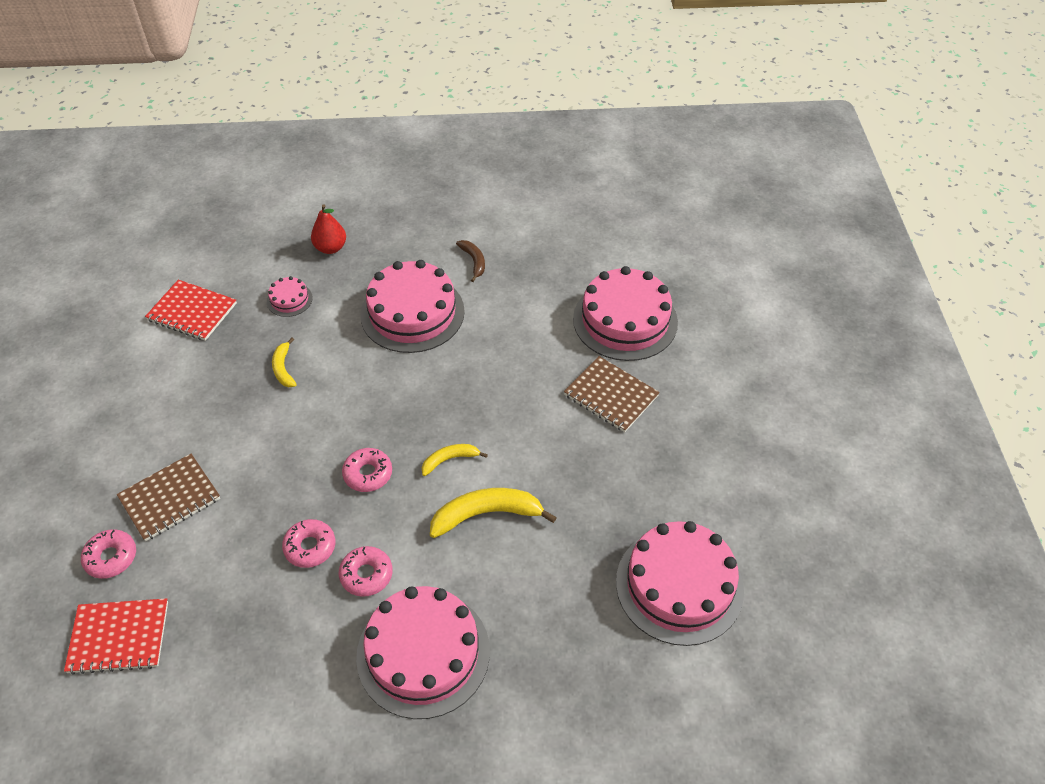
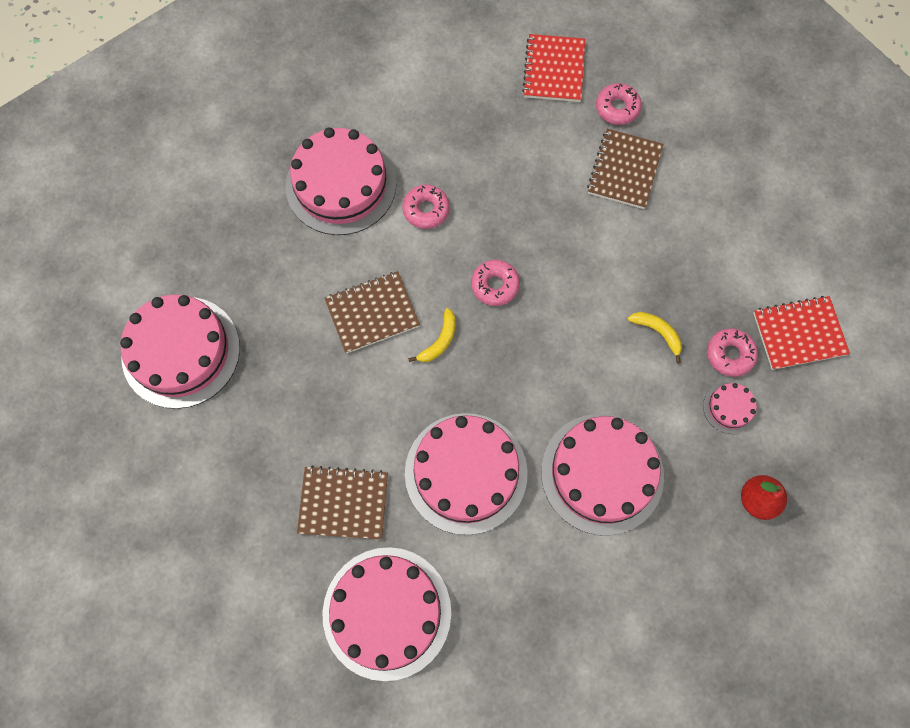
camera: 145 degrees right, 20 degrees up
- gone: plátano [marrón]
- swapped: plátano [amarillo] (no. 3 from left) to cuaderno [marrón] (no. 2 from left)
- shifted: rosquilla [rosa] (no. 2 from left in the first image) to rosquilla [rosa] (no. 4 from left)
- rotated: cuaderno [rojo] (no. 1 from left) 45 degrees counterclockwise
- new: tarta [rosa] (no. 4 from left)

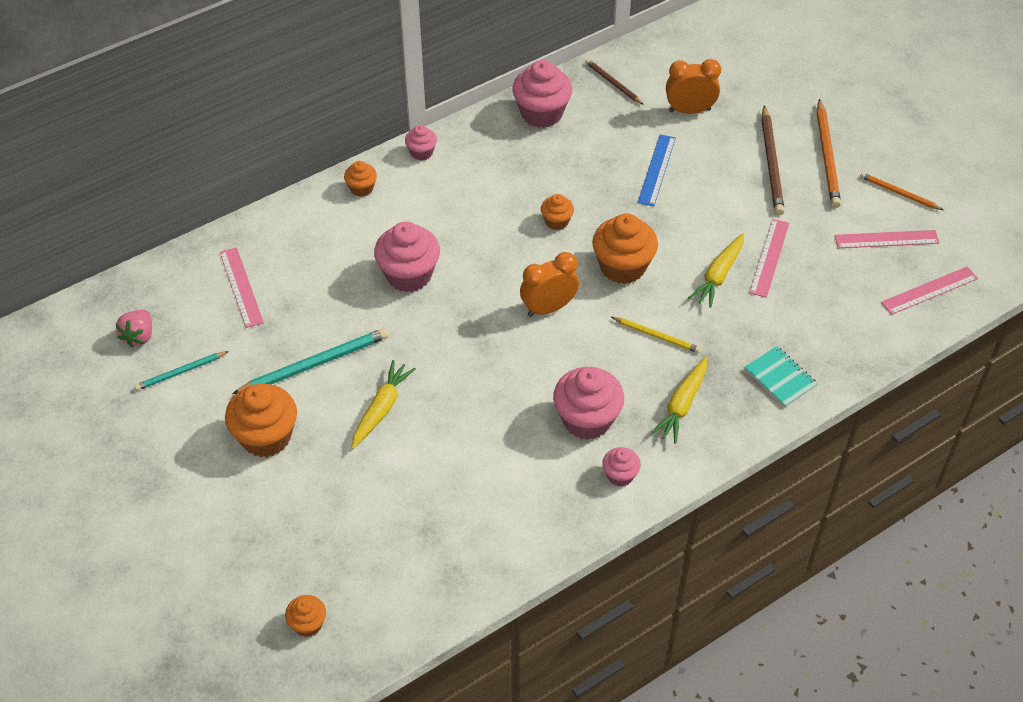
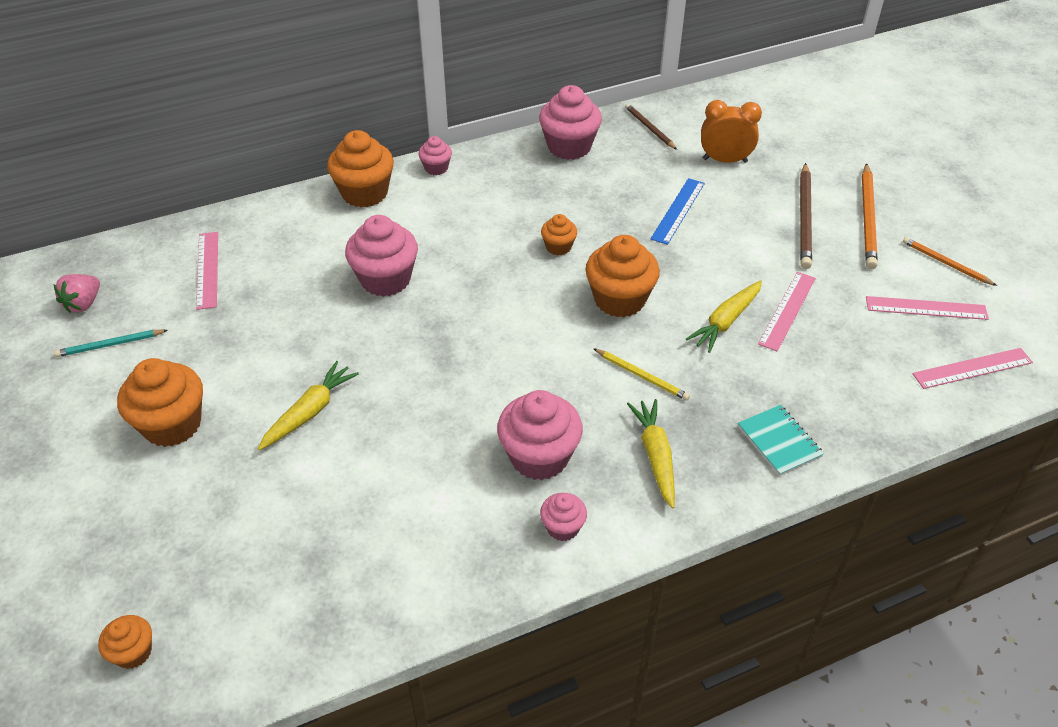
camera: 10 degrees right, 5 degrees down
- scaled: magdalena [naranja] (no. 3 from left) x1.90
- gone: despertador [naranja] (no. 1 from left)
- gone: lápiz [turquesa] (no. 2 from left)
- rotated: zanahoria [amarillo] (no. 2 from left) 135 degrees clockwise

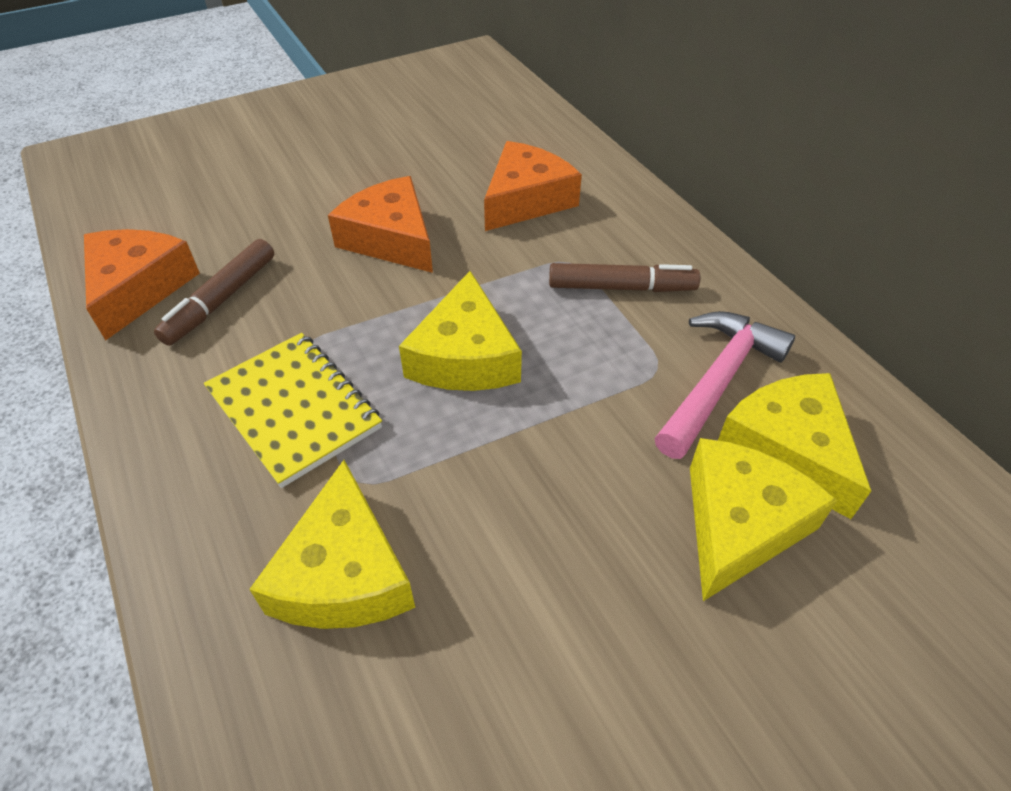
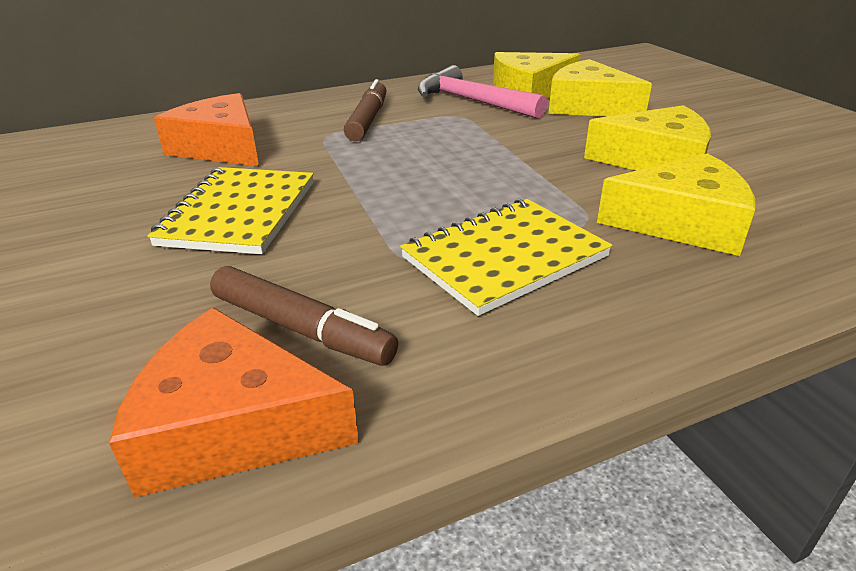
camera: 85 degrees left, 15 degrees down
- swapped: queso [naranja] (no. 2 from left) to cuaderno [amarillo] (no. 1 from left)
- shifted: queso [amarillo] (no. 2 from left in the first image) to queso [amarillo] (no. 3 from left)

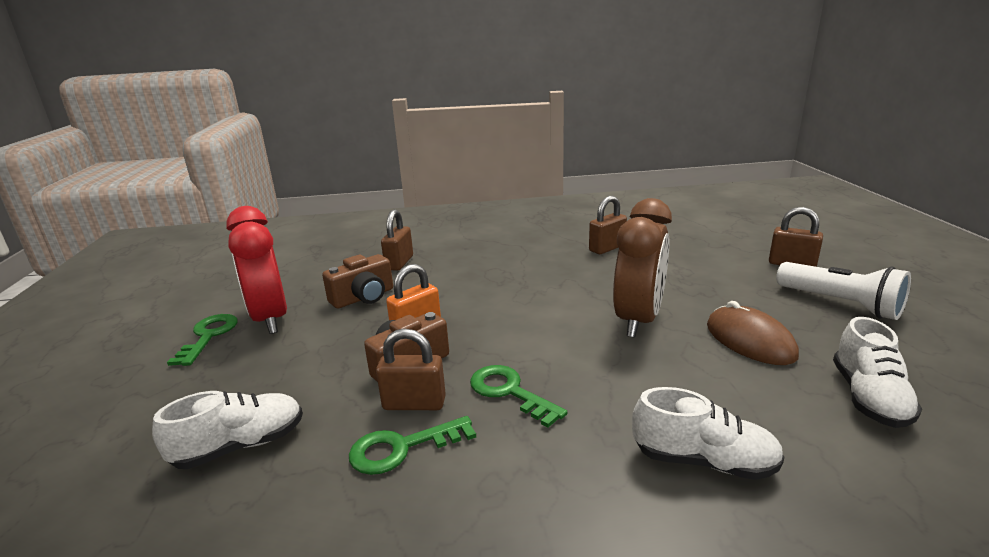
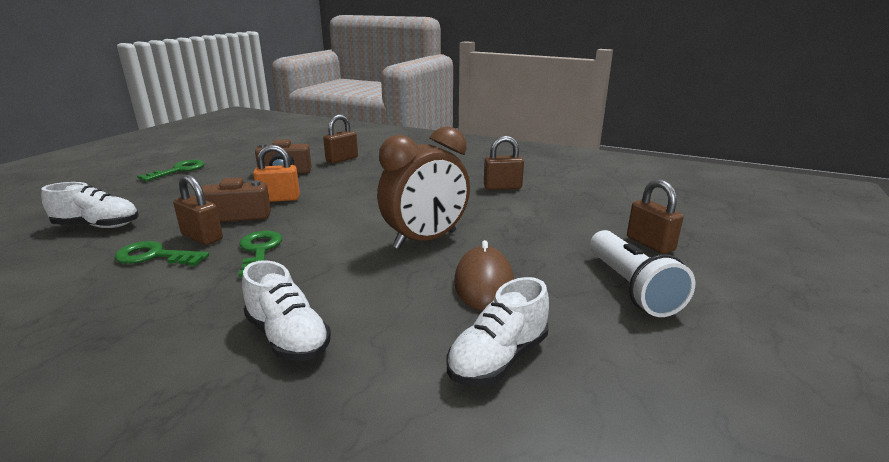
camera: 30 degrees right, 0 degrees up
- gone: despertador [rojo]

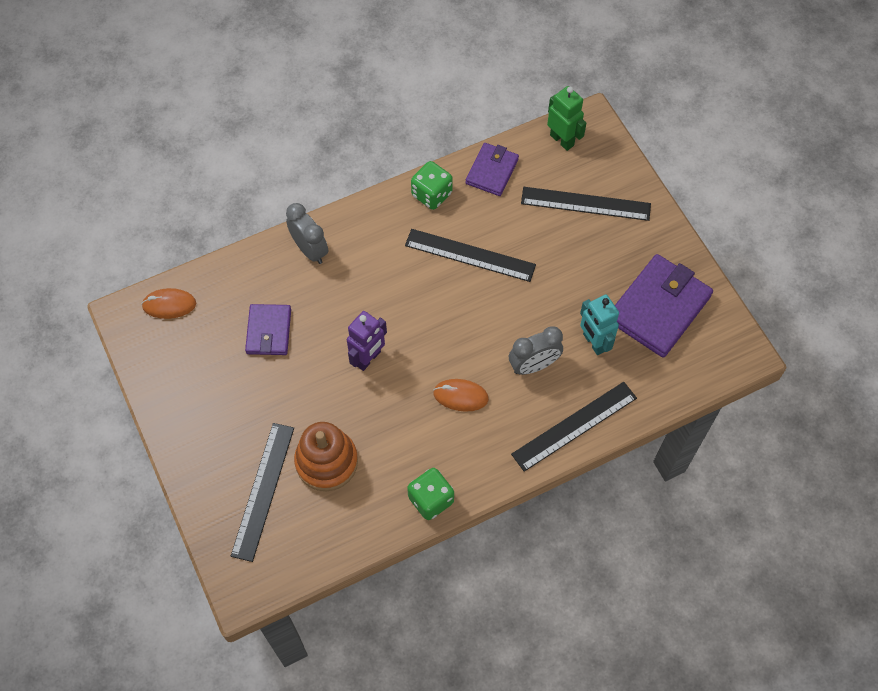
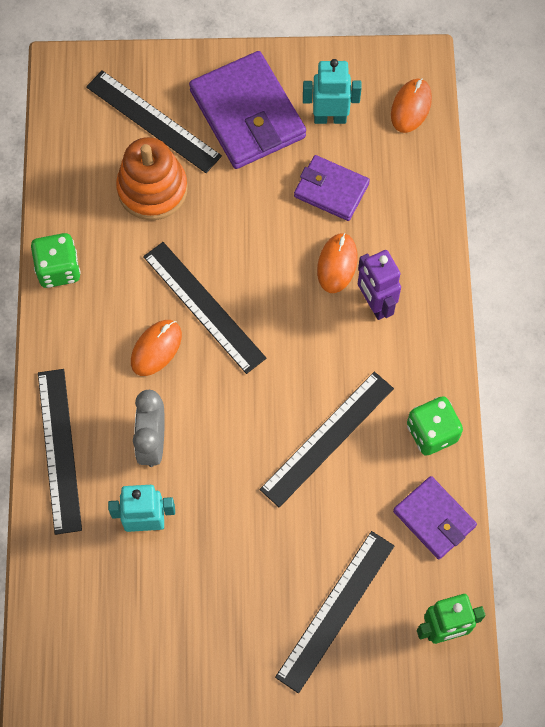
camera: 115 degrees right, 5 degrees up
- gone: despertador [gris] (no. 1 from left)
- shifted: cartera [morado] (no. 3 from left in the first image) to cartera [morado] (no. 1 from left)
- shifted: robot [morado]
- new: robot [turquesa] (no. 2 from left)
- new: ratón [naranja] (no. 2 from left)
- new: regla [negro] (no. 3 from left)

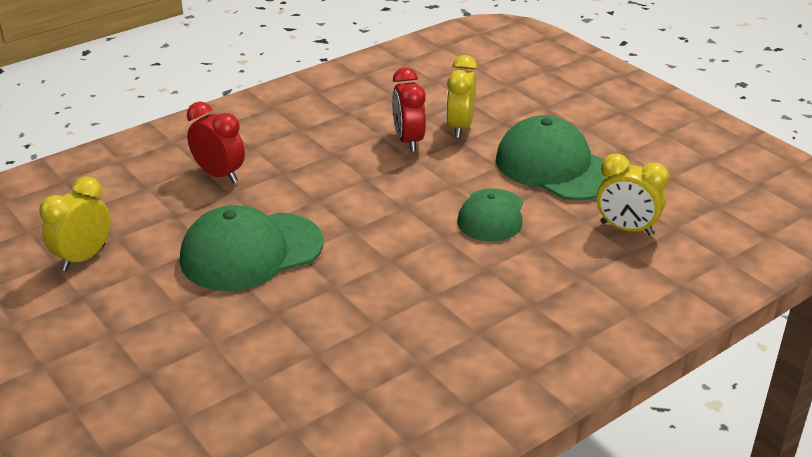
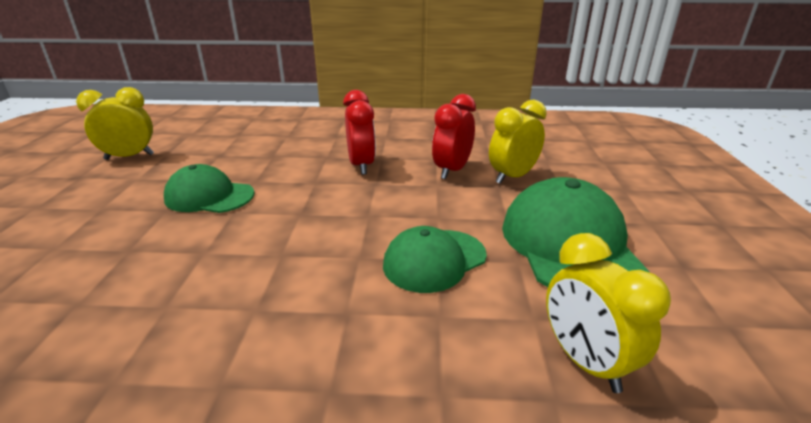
camera: 40 degrees right, 5 degrees down
- shifted: despertador [rojo] (no. 1 from left)
- scaled: gorra [verde] (no. 1 from left) x0.63

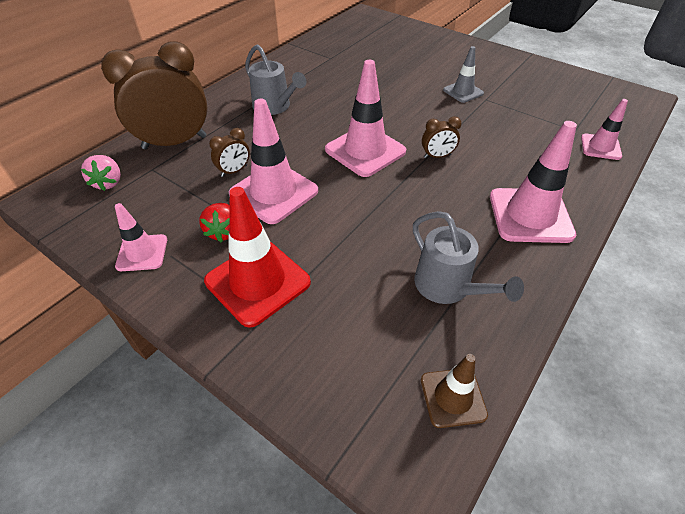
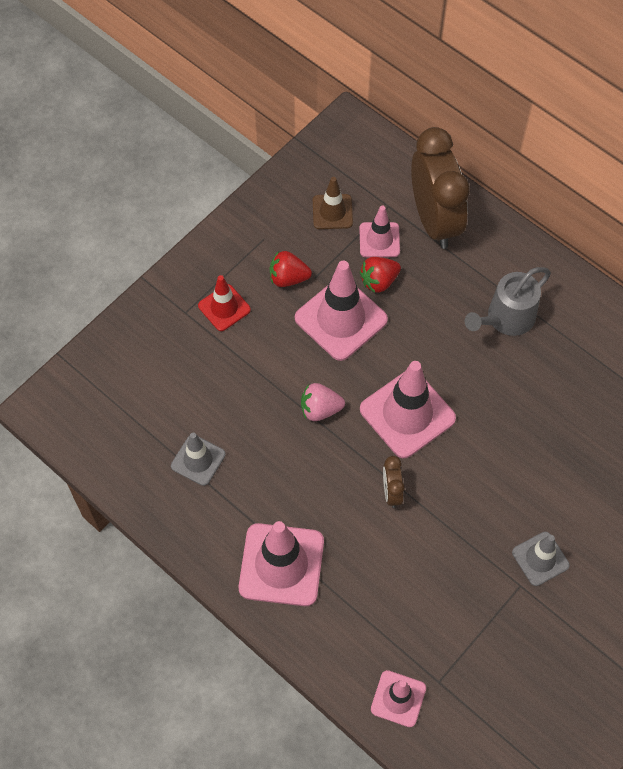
camera: 95 degrees right, 15 degrees up
- swapped: despertador [marrón] (no. 2 from left) to fresa [rojo] (no. 2 from left)
- shifted: fresa [rosa]
- scaled: cono de tráfico [rojo] x0.57
- shifted: cono de tráfico [rosa] (no. 1 from left in the first image) to cono de tráfico [rosa] (no. 3 from left)
- swapped: regadera [gris] (no. 2 from left) to cono de tráfico [gris] (no. 1 from left)
- shifted: cono de tráfico [marrón]

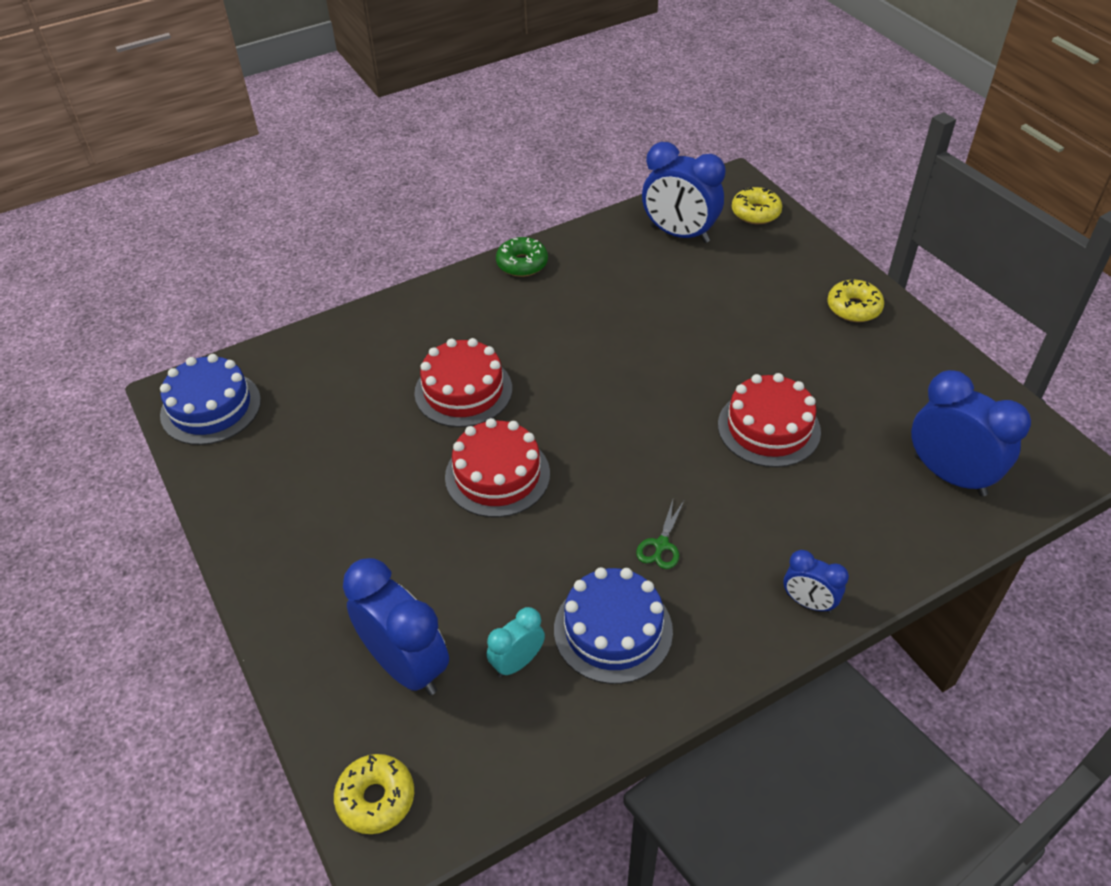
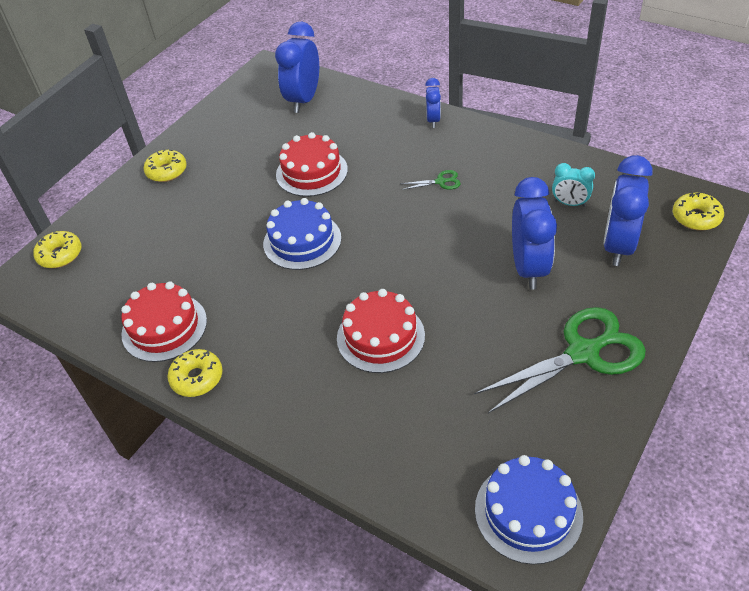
camera: 115 degrees left, 0 degrees up
- shifted: despertador [azul] (no. 2 from left in the first image) to despertador [azul] (no. 3 from left)
- repainted: rosquilla [verde] to rosquilla [amarillo] (no. 3 from left)
- shifted: tarta [rojo] (no. 2 from left in the first image) to tarta [rojo] (no. 1 from left)
- shifted: tarta [azul] (no. 2 from left in the first image) to tarta [azul] (no. 1 from left)
- new: tijeras [verde] (no. 2 from left)

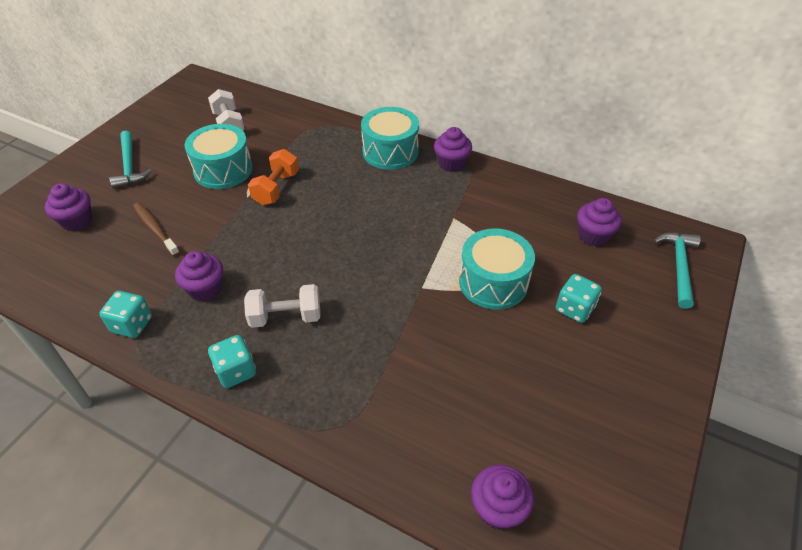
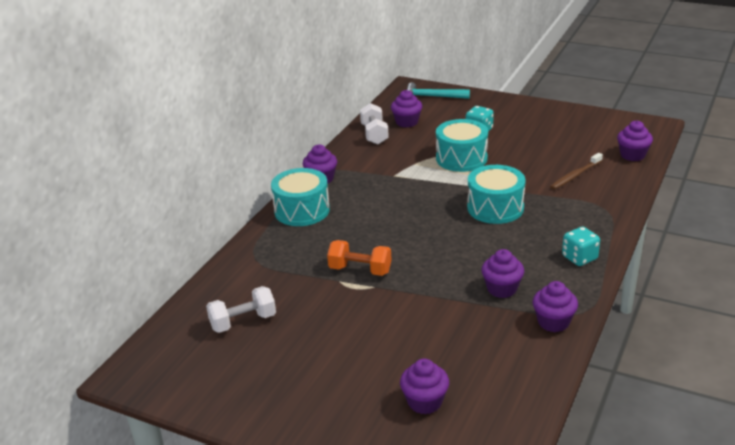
camera: 90 degrees left, 15 degrees down
- shifted: tambor [turquesa] (no. 1 from left in the first image) to tambor [turquesa] (no. 3 from left)
- gone: martillo [turquesa] (no. 1 from left)
- shifted: cepillo de dientes [marrón]
- shifted: mancuerna [blanco] (no. 2 from left)
- swapped: dado [turquesa] (no. 1 from left) to magdalena [morado] (no. 5 from left)

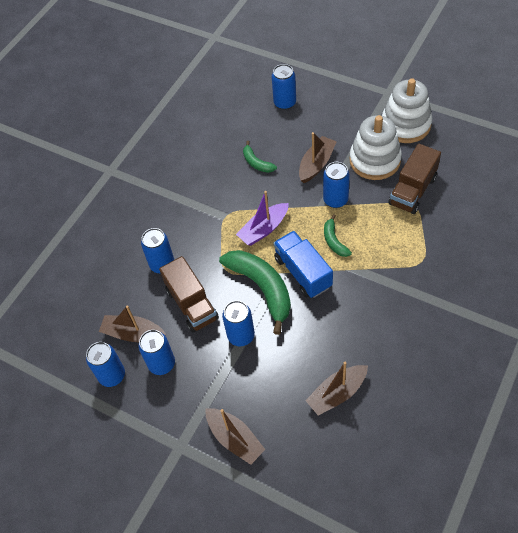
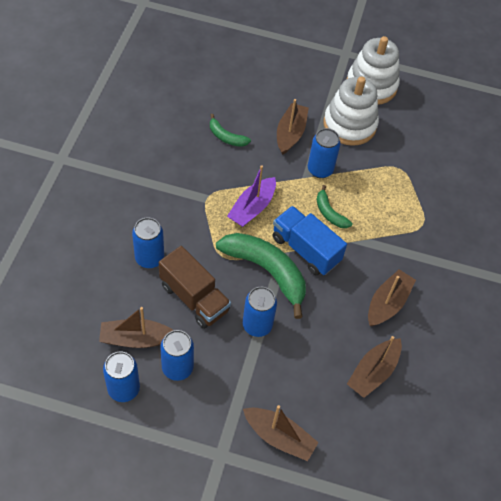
camera: 25 degrees left, 0 degrees up
- gone: lata [azul] (no. 5 from left)
- gone: camión [marrón] (no. 2 from left)
- new: barco [marrón] (no. 5 from left)

